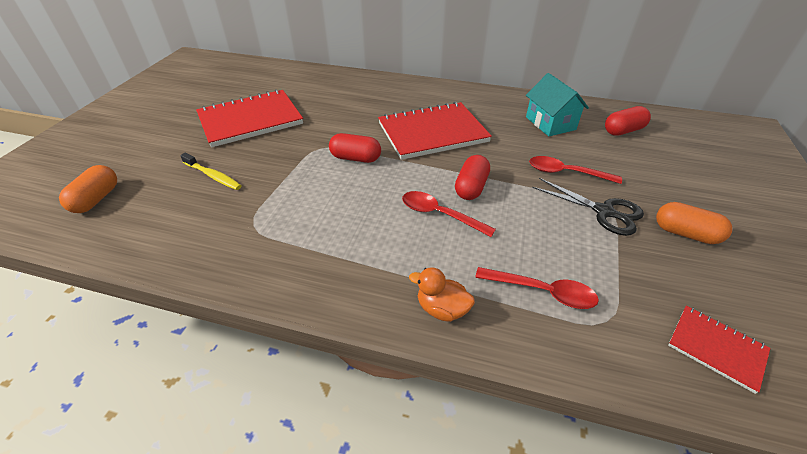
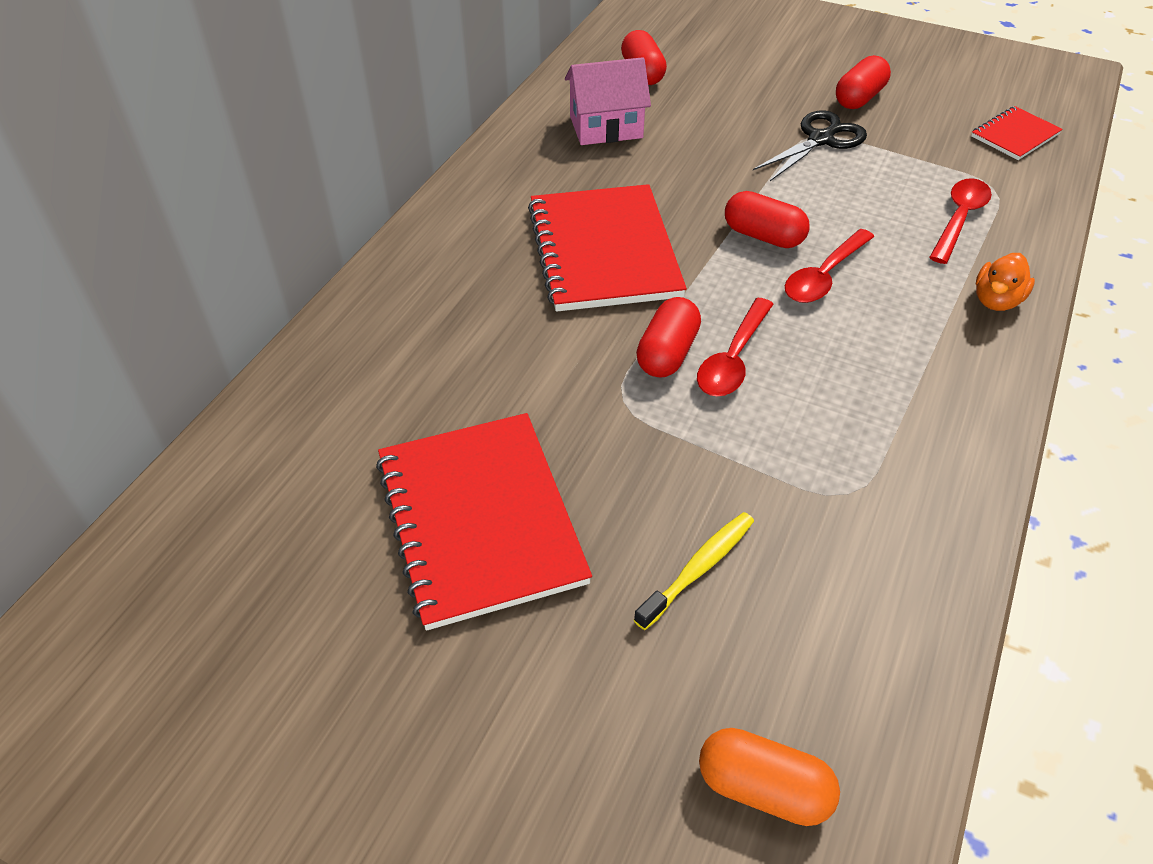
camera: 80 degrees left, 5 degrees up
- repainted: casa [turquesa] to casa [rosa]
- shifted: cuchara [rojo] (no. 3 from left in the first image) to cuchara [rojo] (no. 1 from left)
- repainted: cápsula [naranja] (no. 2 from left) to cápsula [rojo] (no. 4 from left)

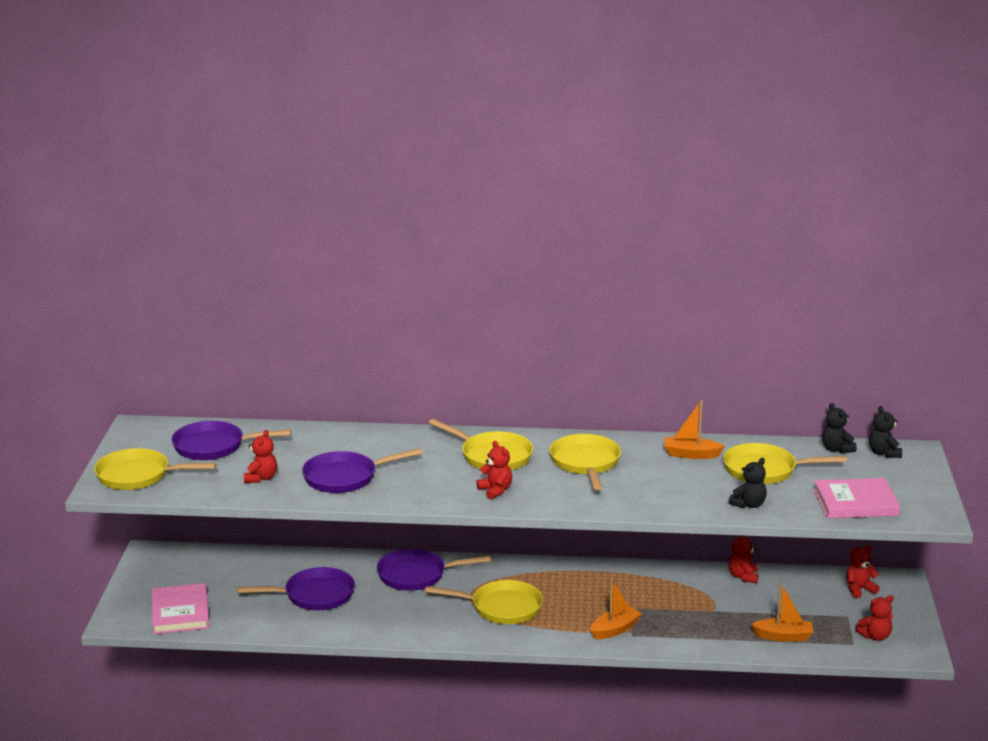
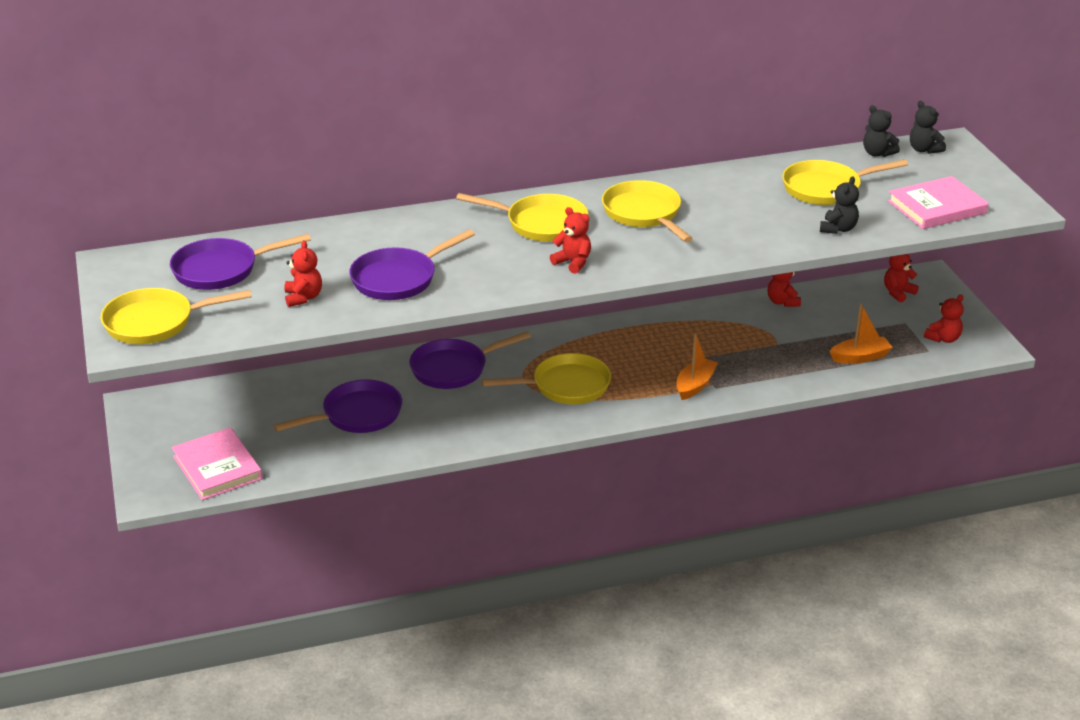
camera: 20 degrees left, 10 degrees up
- gone: barco [naranja] (no. 2 from left)

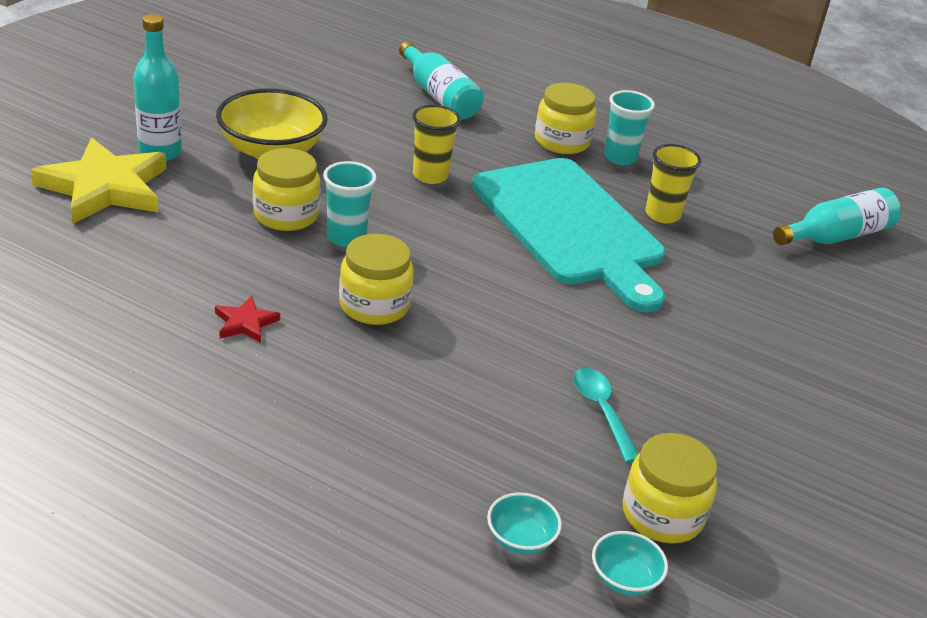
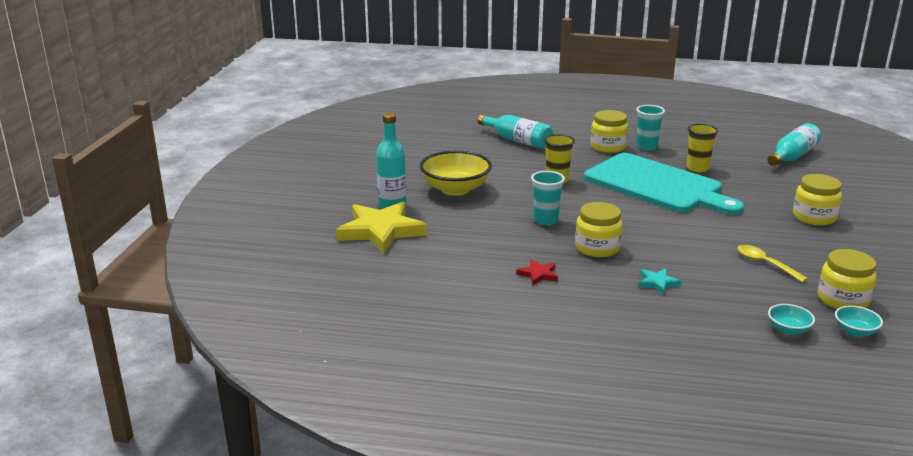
camera: 15 degrees left, 10 degrees down
- shifted: tarro [amarillo] (no. 1 from left in the first image) to tarro [amarillo] (no. 3 from left)
- repainted: cuchara [turquesa] to cuchara [amarillo]
- new: estrella [turquesa]

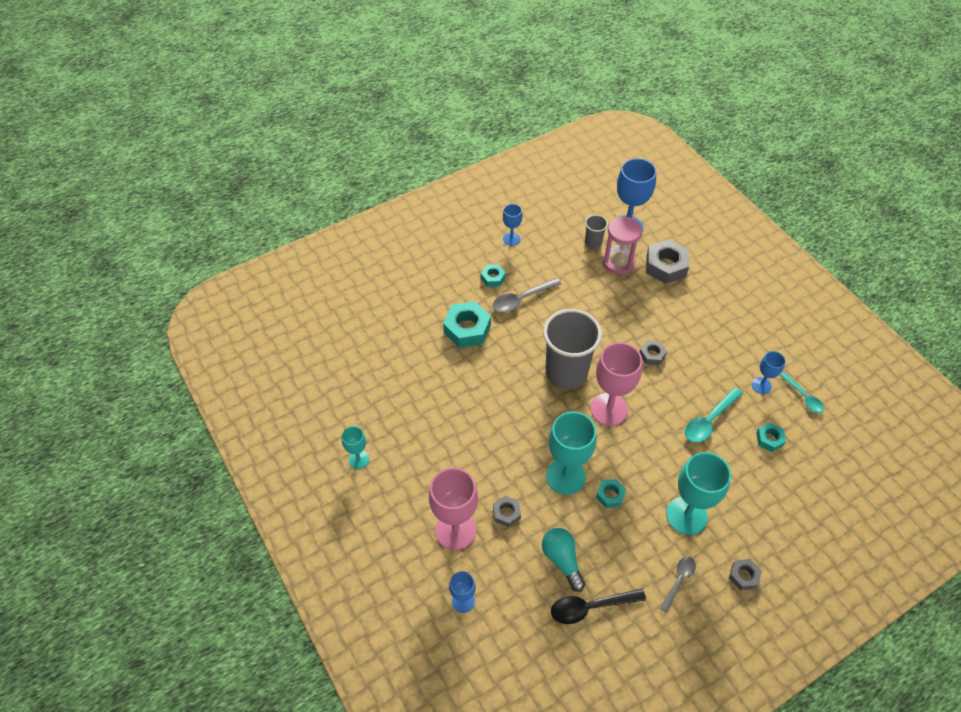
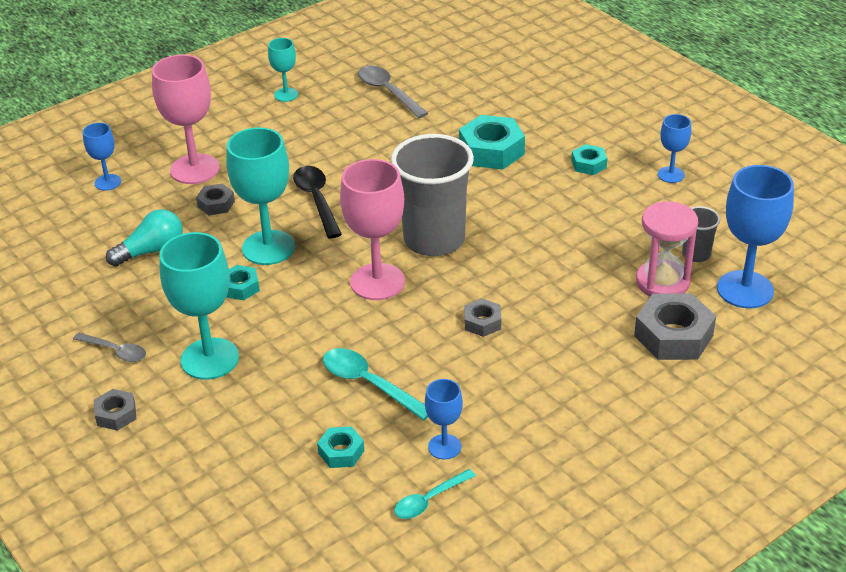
camera: 85 degrees right, 15 degrees down
- shifted: cuchara [gris] (no. 1 from left in the first image) to cuchara [gris] (no. 2 from left)
- shifted: cuchara [negro]

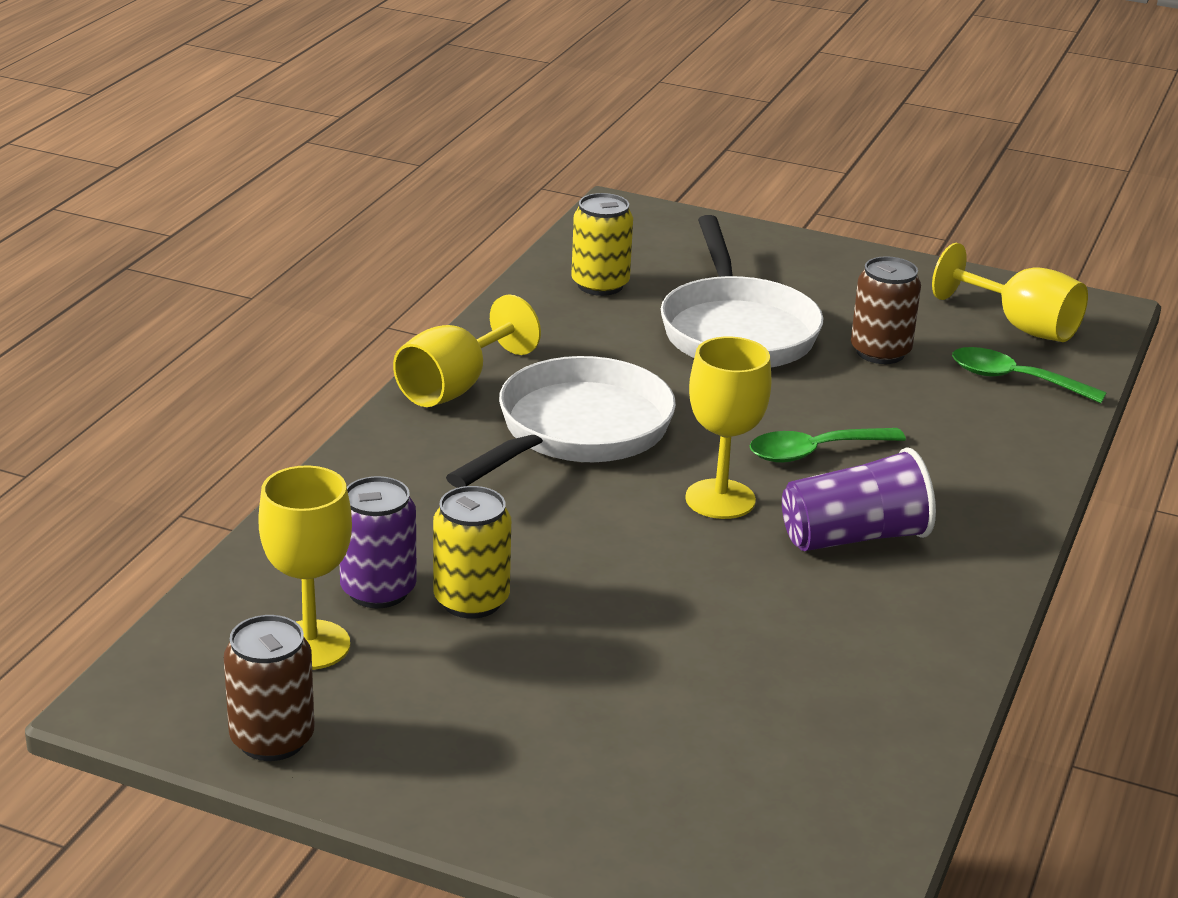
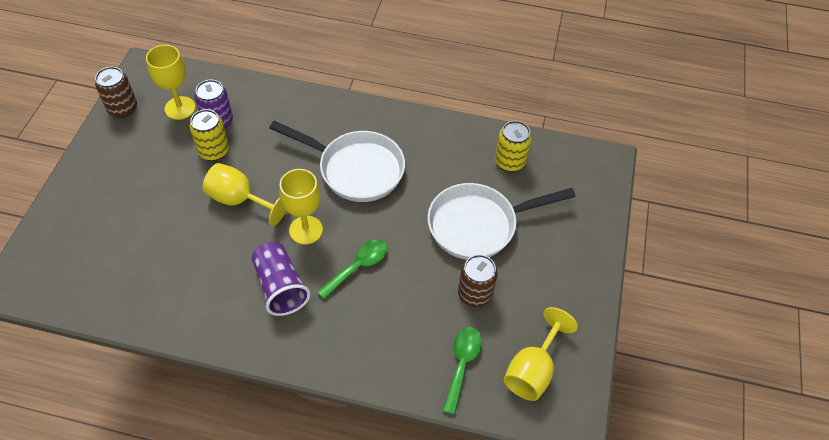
camera: 80 degrees right, 25 degrees up
- shifted: copa [amarillo] (no. 2 from left)
- rotated: cuchara [verde] (no. 1 from left) 75 degrees clockwise

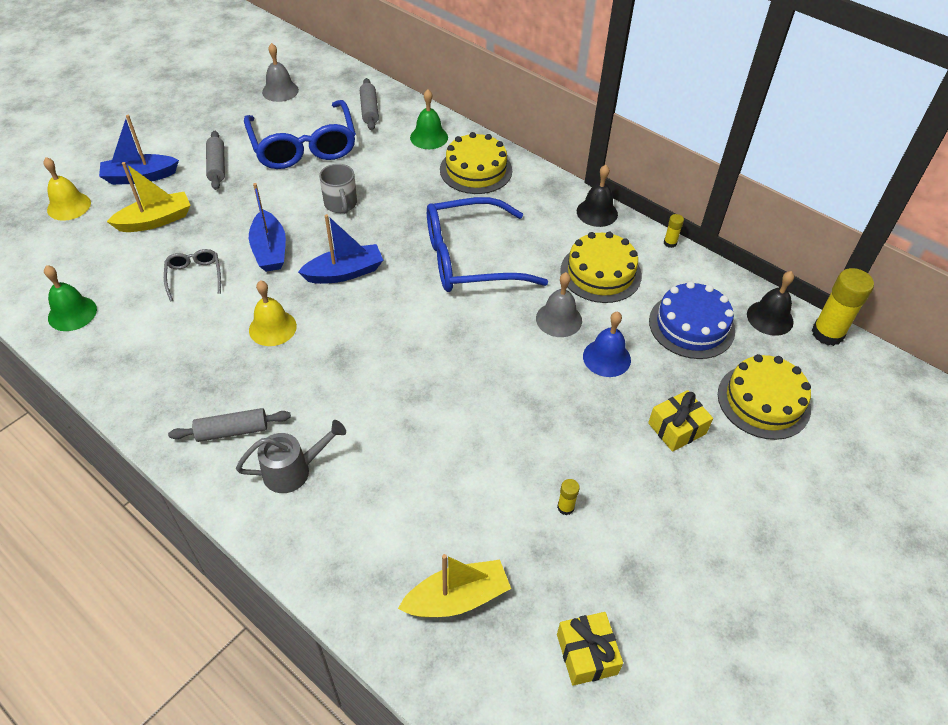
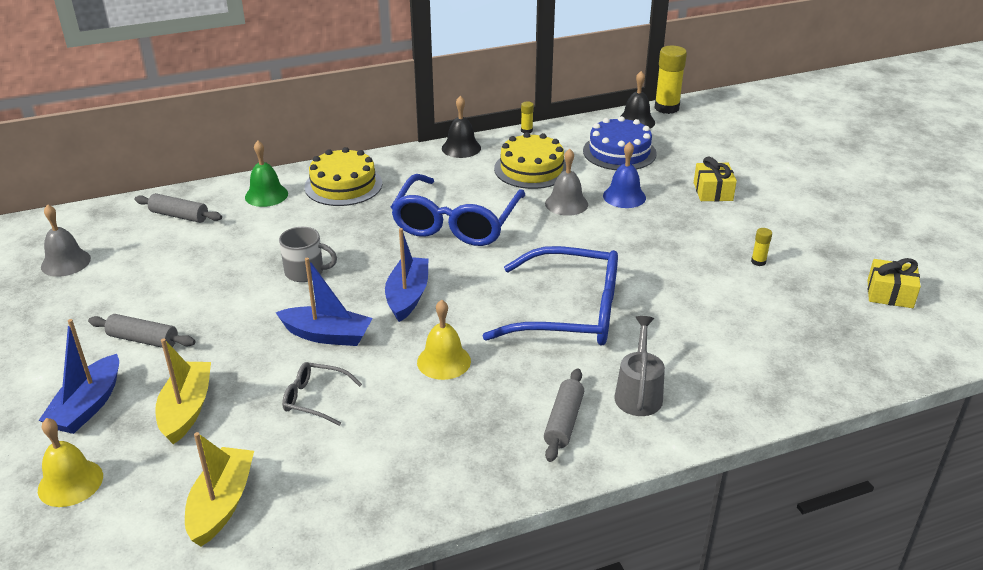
camera: 60 degrees left, 15 degrees down
- shifted: gafas [azul] (no. 1 from left in the first image) to gafas [azul] (no. 2 from left)
- gone: campana [verde] (no. 1 from left)
- gone: tarta [amarillo] (no. 3 from left)
- shifted: barco [amarillo] (no. 2 from left)

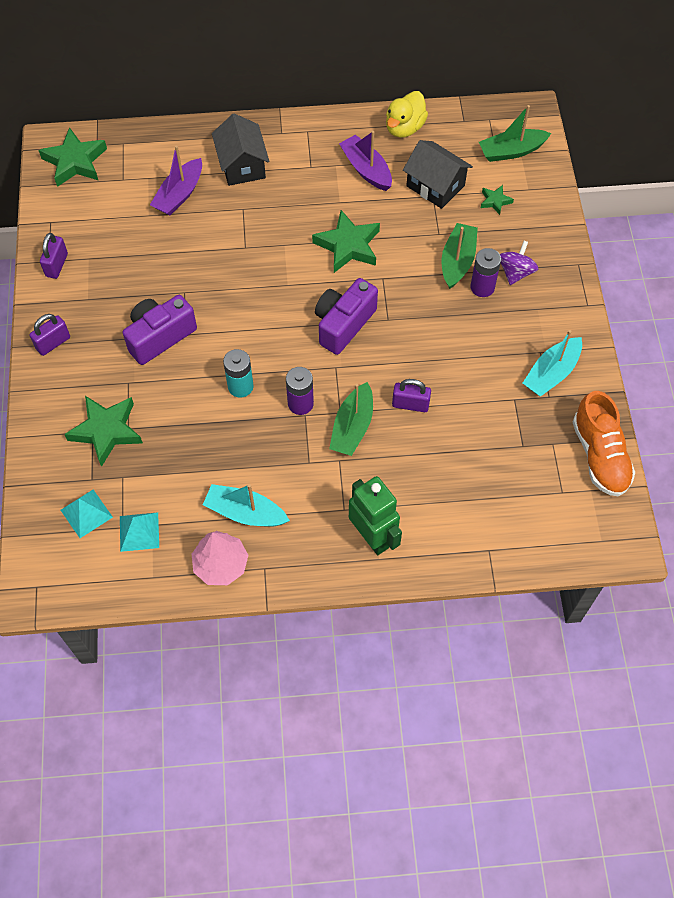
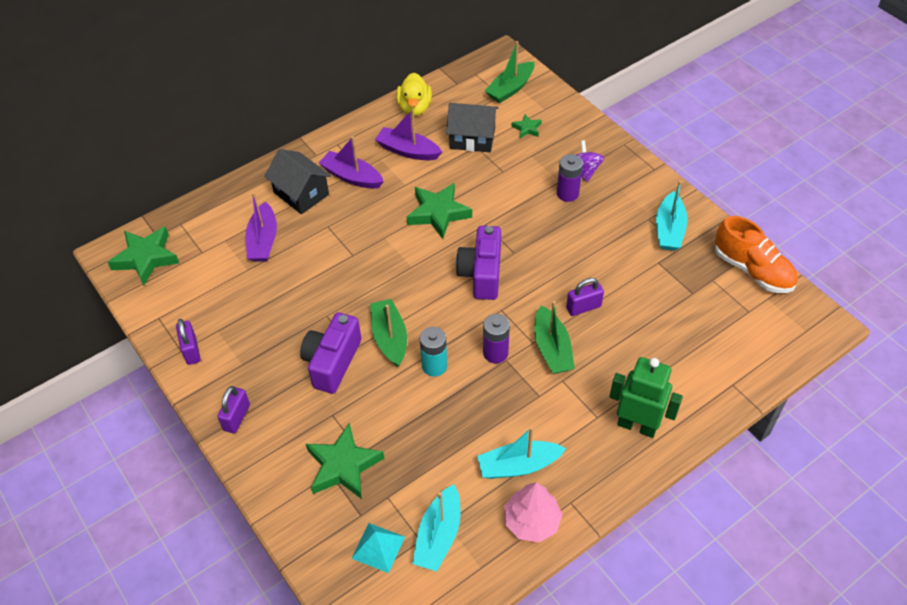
camera: 30 degrees left, 10 degrees down
- shifted: barco [verde] (no. 2 from left in the first image) to barco [verde] (no. 1 from left)
- swapped: pirámide [turquesa] (no. 2 from left) to barco [turquesa] (no. 1 from left)
- new: barco [morado] (no. 2 from left)

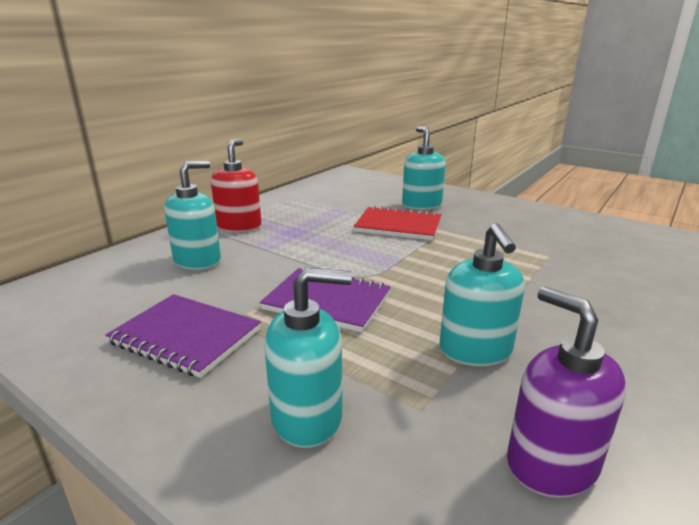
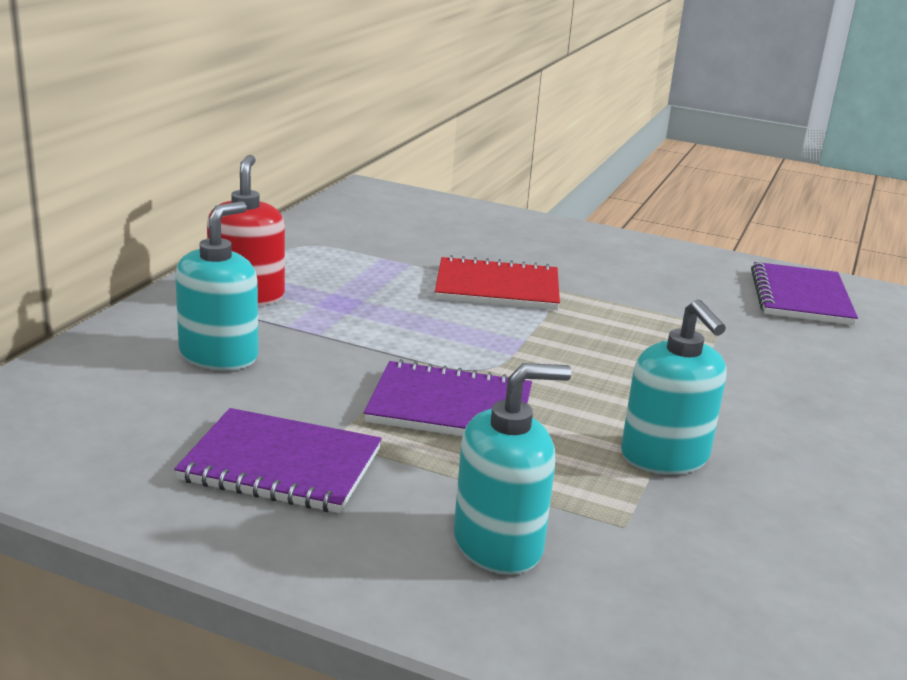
camera: 15 degrees left, 0 degrees up
- gone: dispensador de jabón [turquesa] (no. 3 from left)
- gone: dispensador de jabón [morado]
- new: cuaderno [morado] (no. 3 from left)

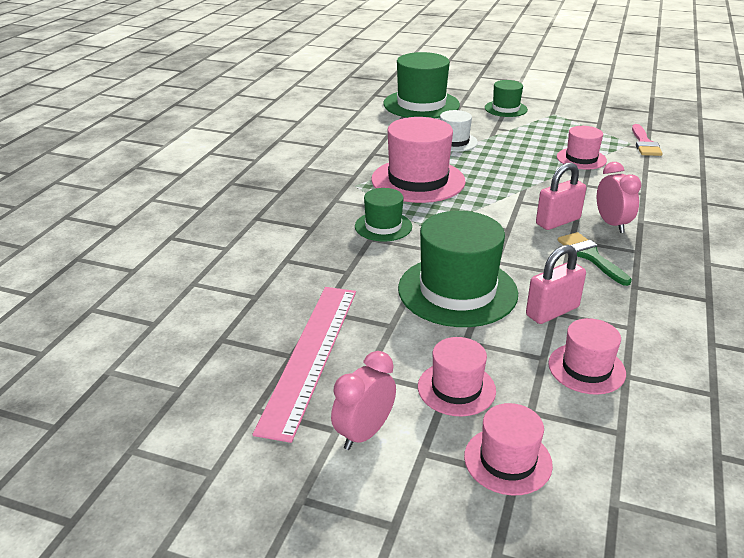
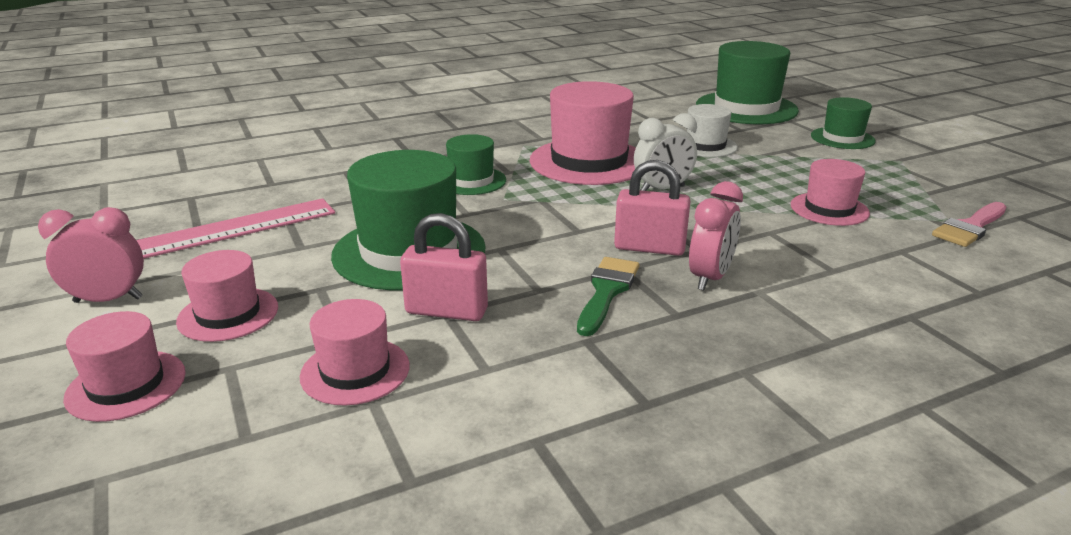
camera: 45 degrees right, 5 degrees down
- new: despertador [blanco]

